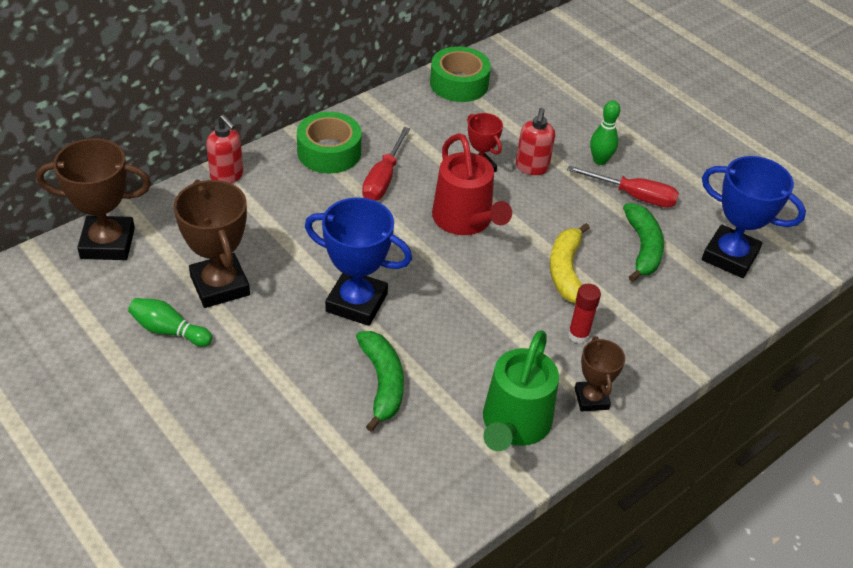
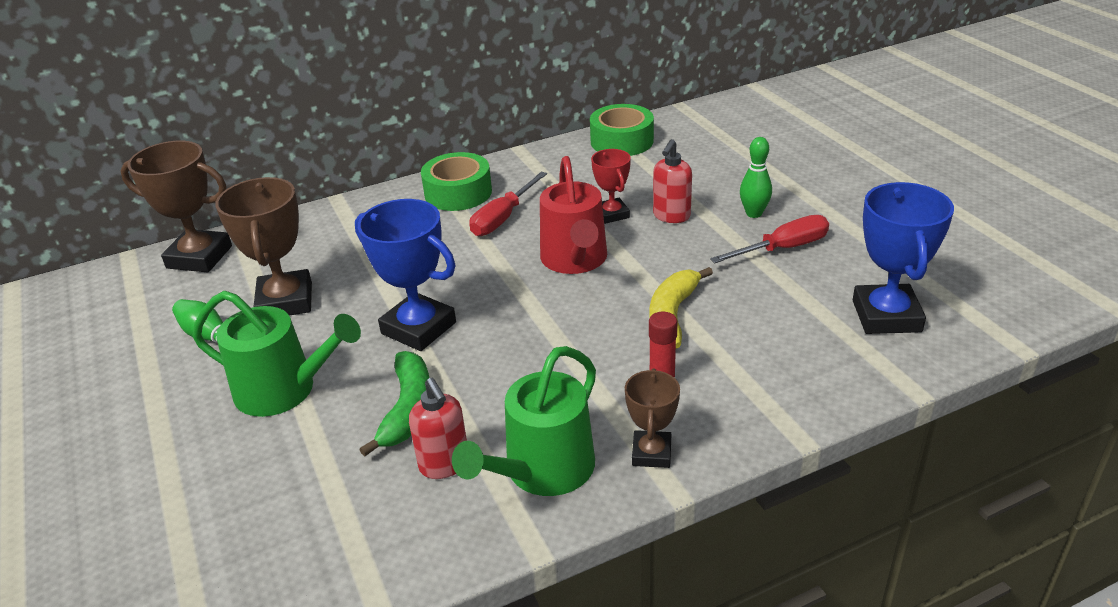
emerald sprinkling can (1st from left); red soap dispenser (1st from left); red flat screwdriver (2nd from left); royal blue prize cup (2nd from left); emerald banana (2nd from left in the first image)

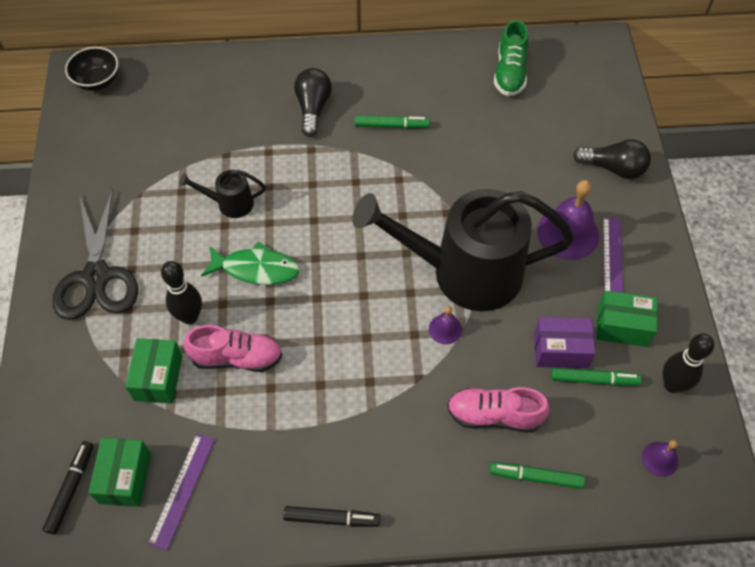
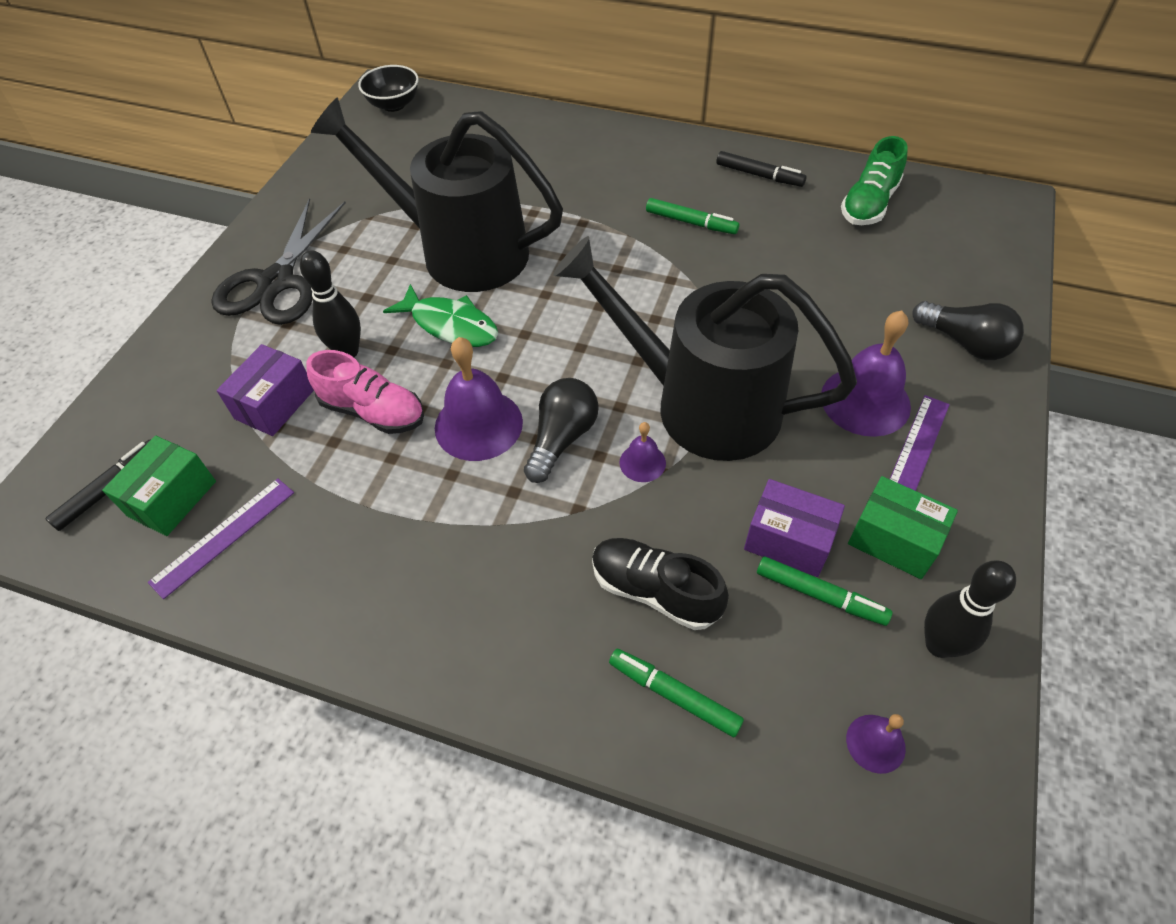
purple box (1st from left); ebony sprinkling can (1st from left); purple school bell (1st from left); ebony bulb (1st from left); ebony sneaker; ebony marker pen (2nd from left)

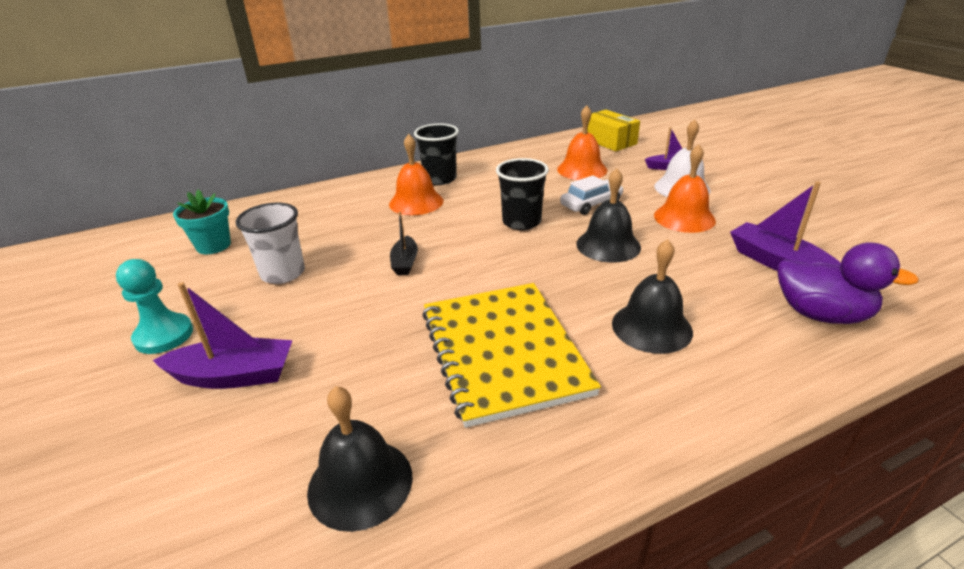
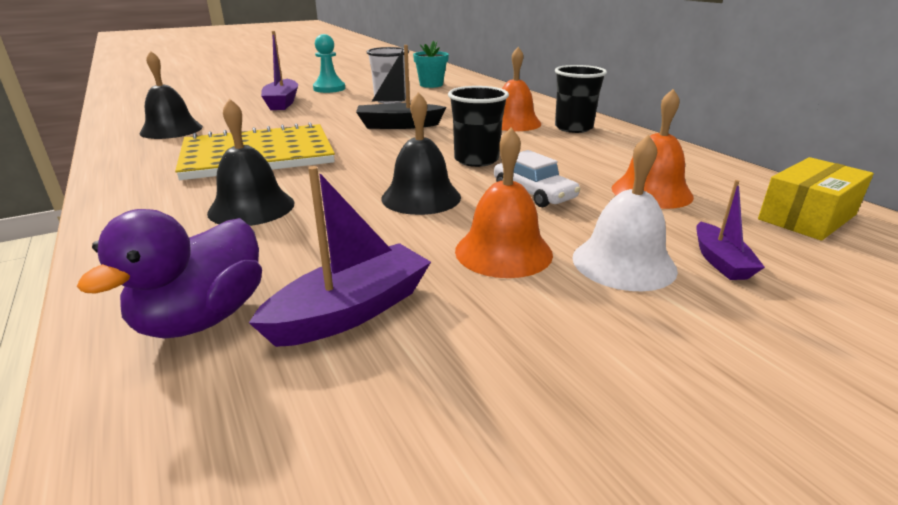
ebony toy boat

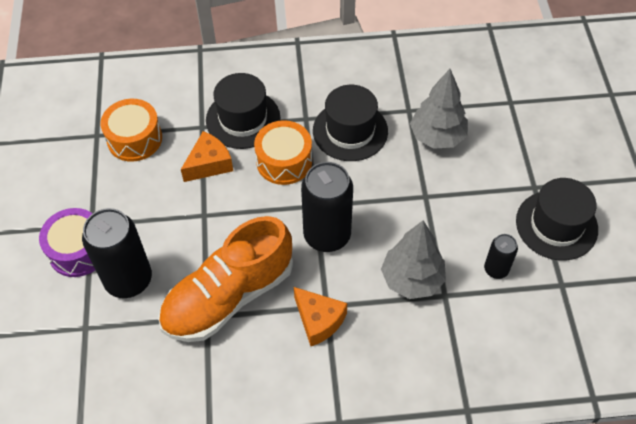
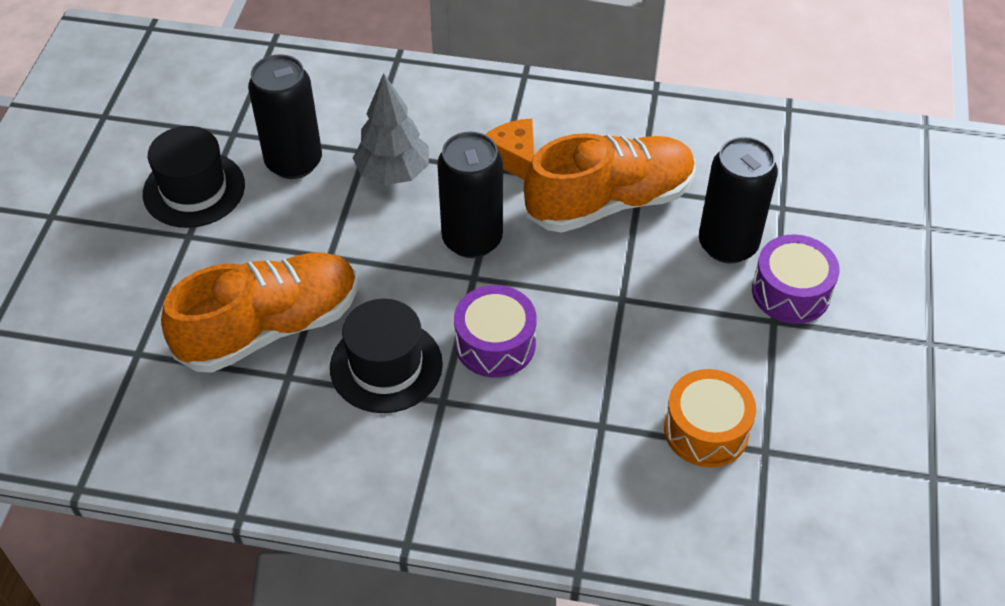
bright orange sneaker (1st from left); ebony tin (1st from left); purple toy drum (1st from left); bright orange cheese (1st from left in the first image); ebony tall hat (1st from left in the first image)

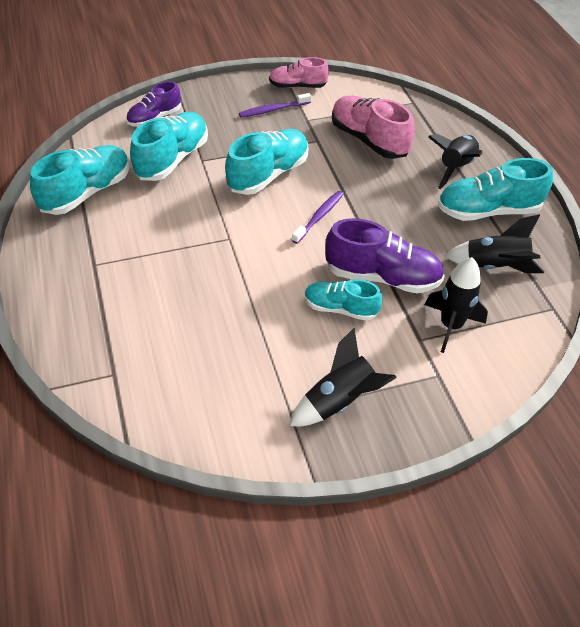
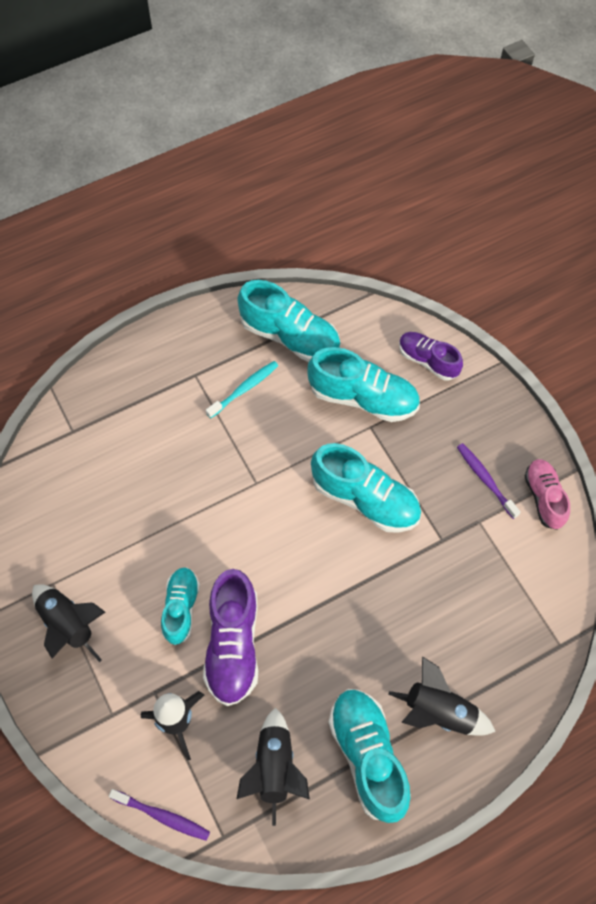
purple tooth brush (1st from left); teal tooth brush; rosy sneaker (2nd from left in the first image)

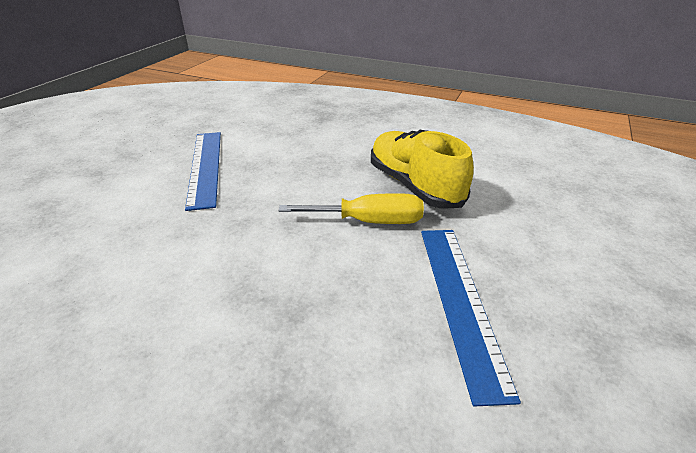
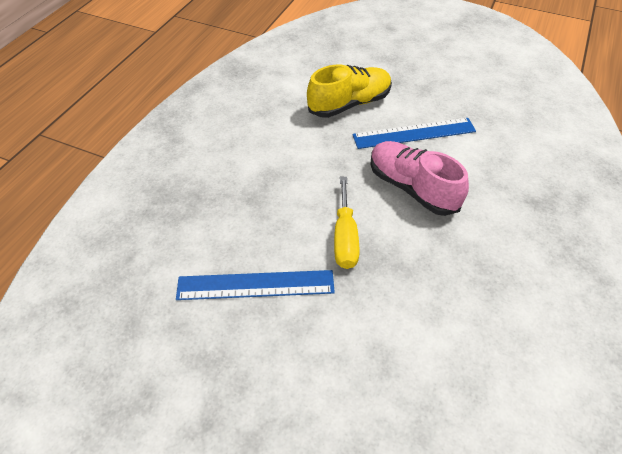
golden sneaker; rosy sneaker

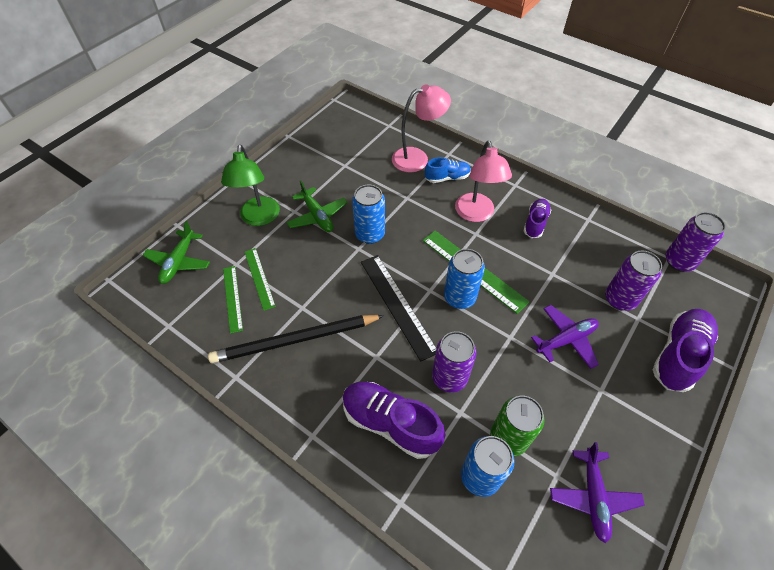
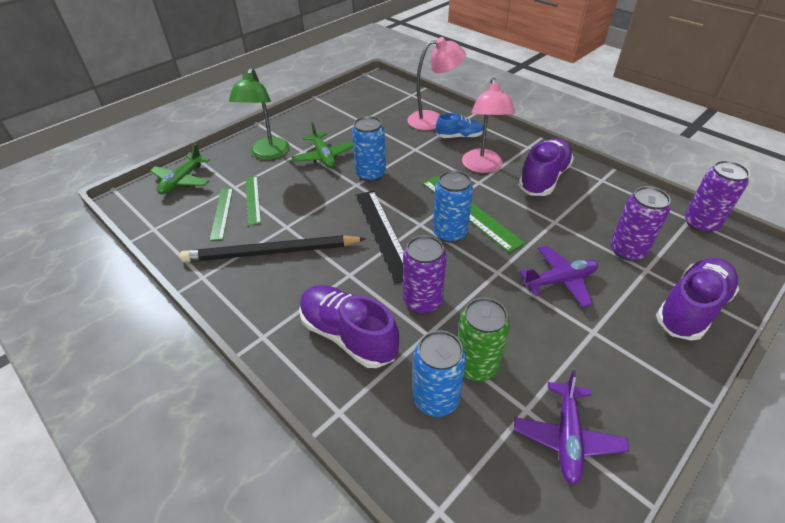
purple sneaker (2nd from left)

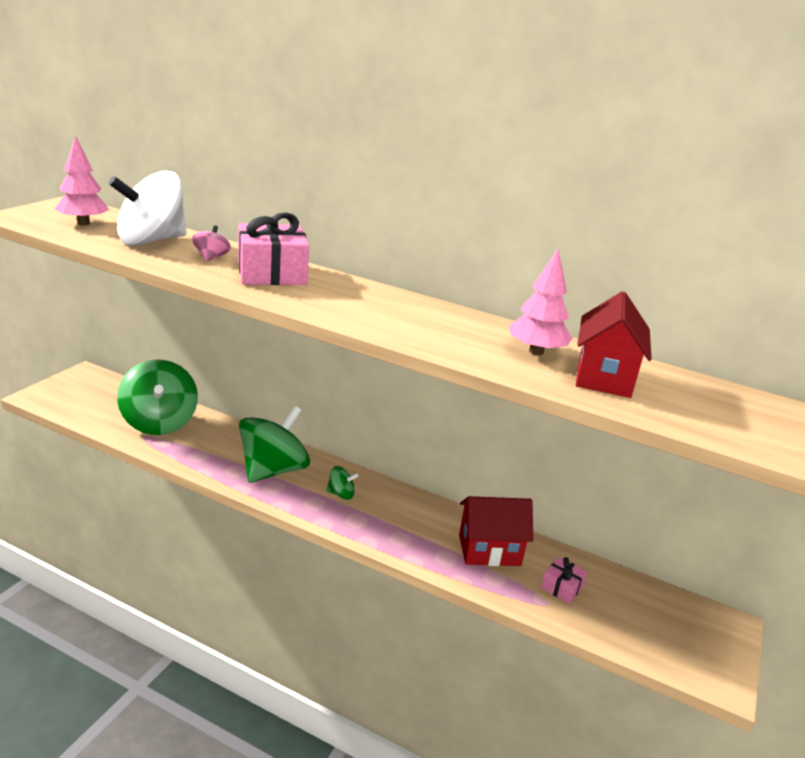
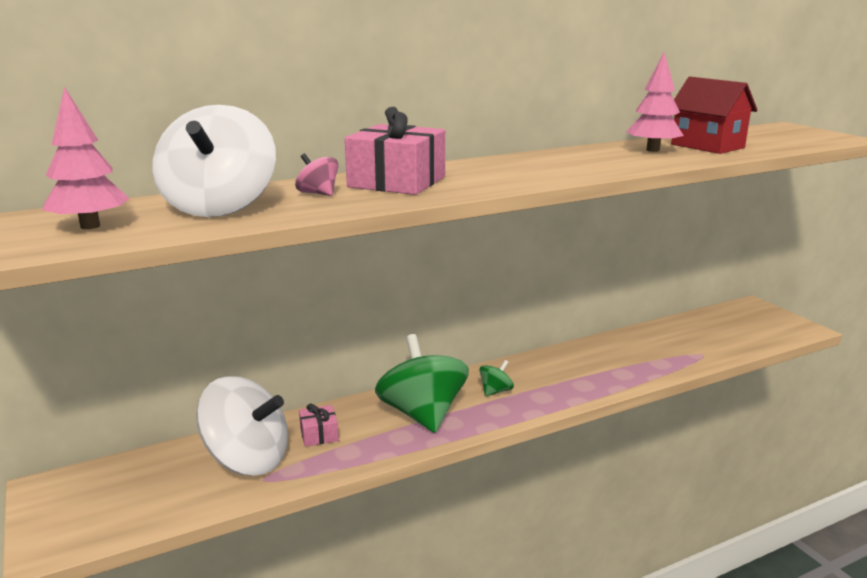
snow-white whirligig (2nd from left); rosy present (1st from left); red cottage (1st from left in the first image)

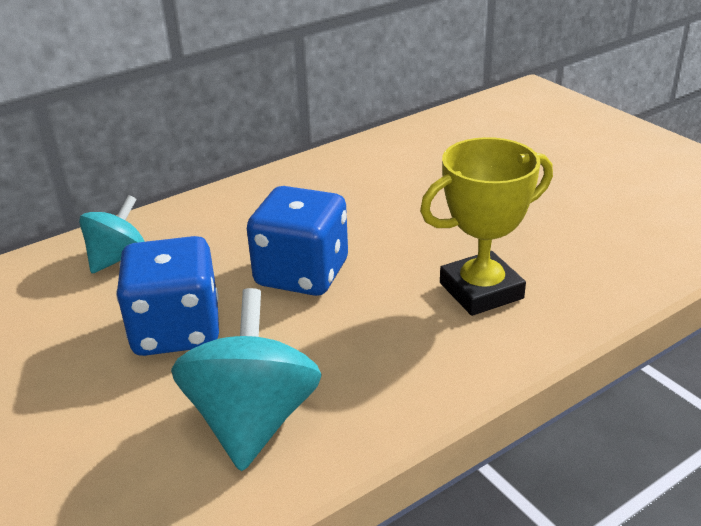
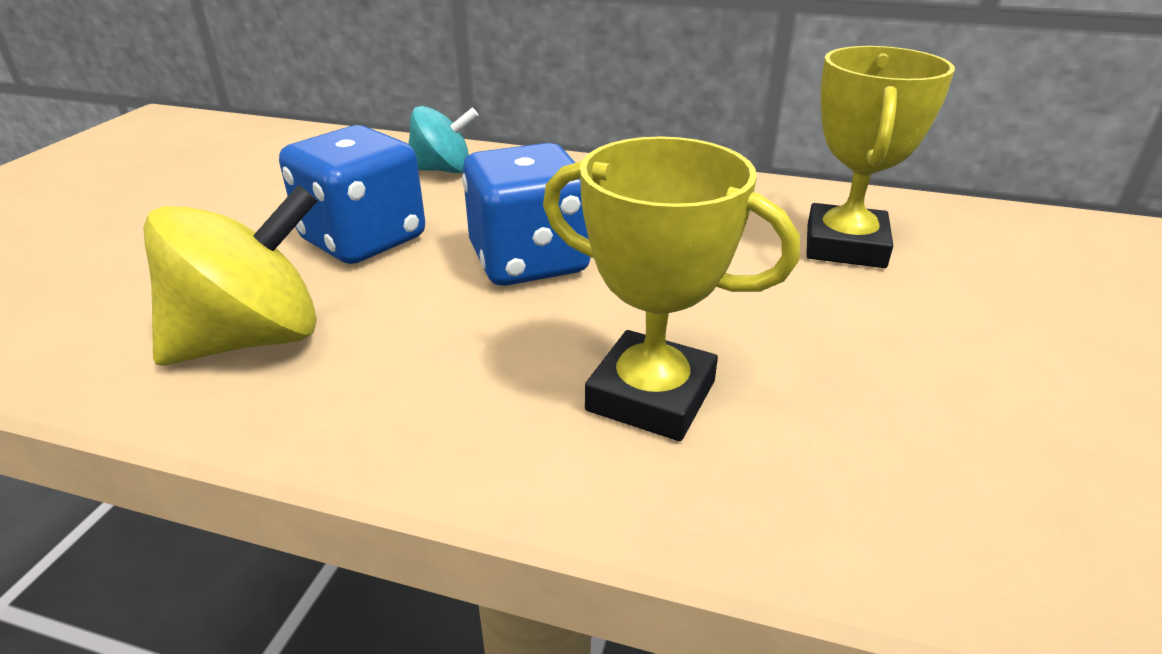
golden whirligig; golden prize cup (2nd from left)

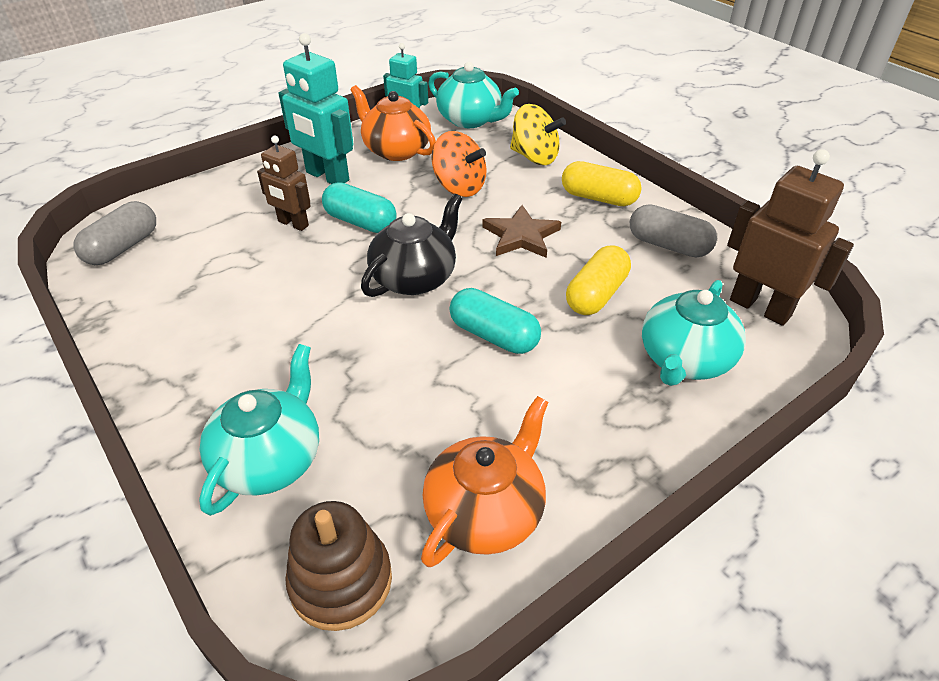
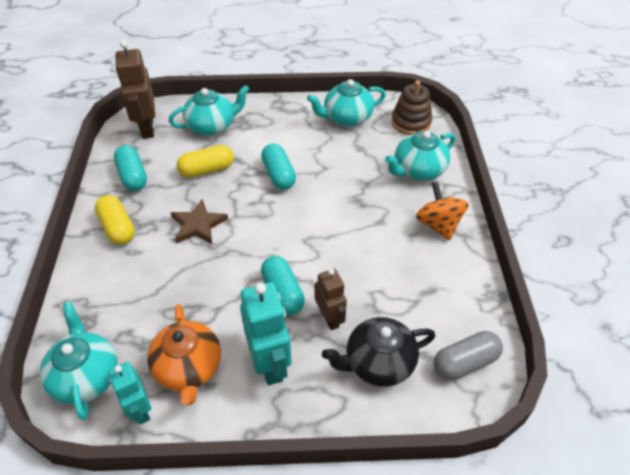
teal capsule (1st from left); teal teapot (3rd from left); ebony teapot; bright orange whirligig; golden whirligig

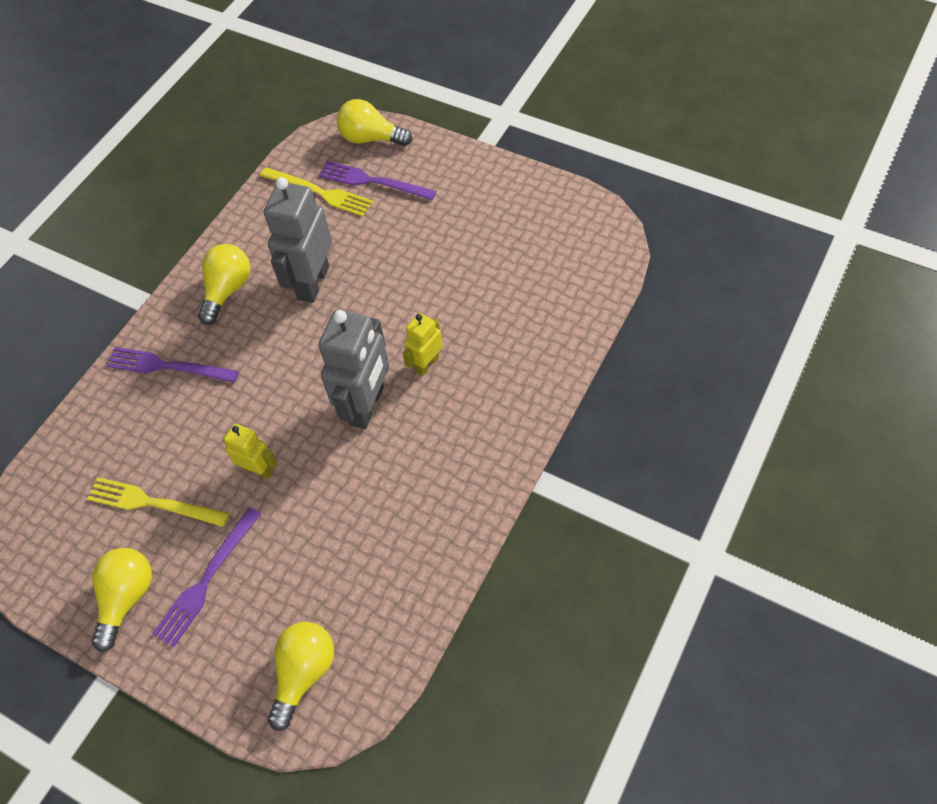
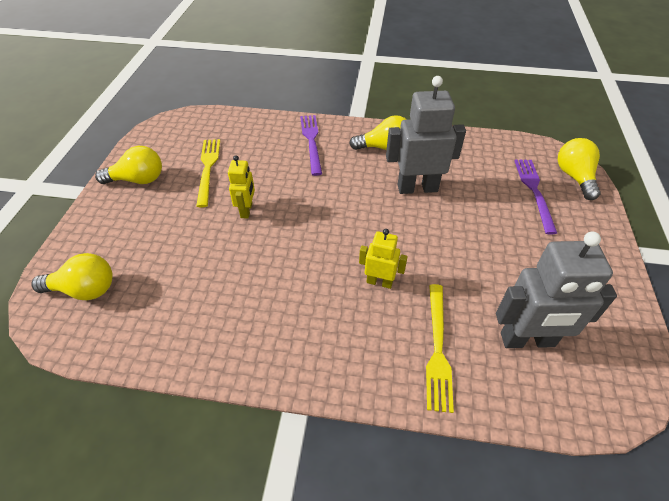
golden dinner fork (2nd from left); grey toy robot (2nd from left); purple dinner fork (2nd from left in the first image)

